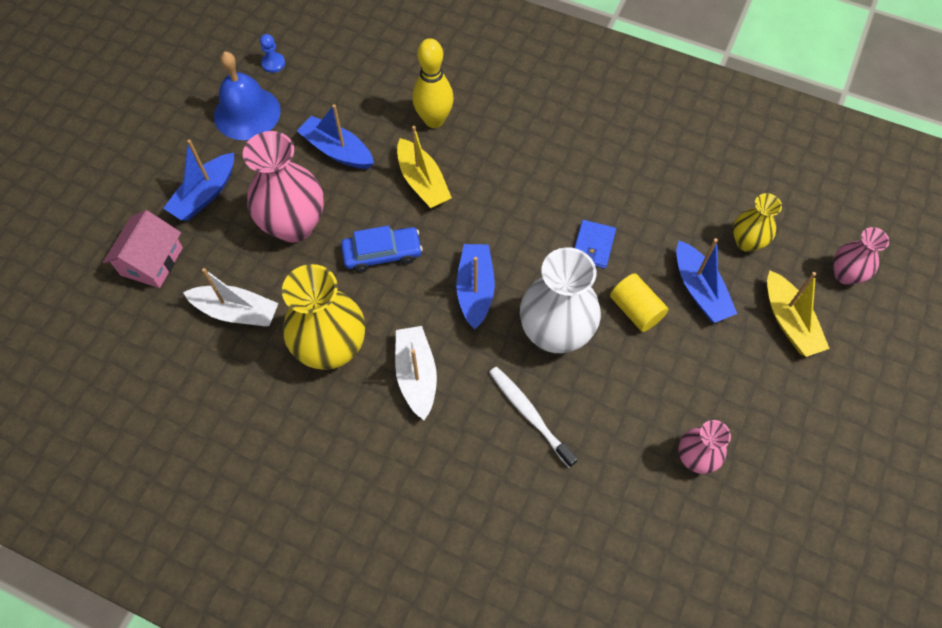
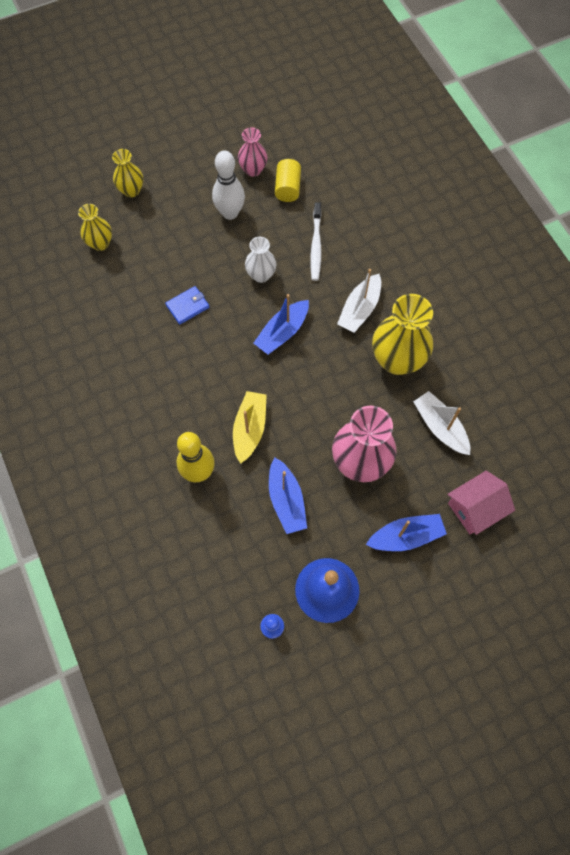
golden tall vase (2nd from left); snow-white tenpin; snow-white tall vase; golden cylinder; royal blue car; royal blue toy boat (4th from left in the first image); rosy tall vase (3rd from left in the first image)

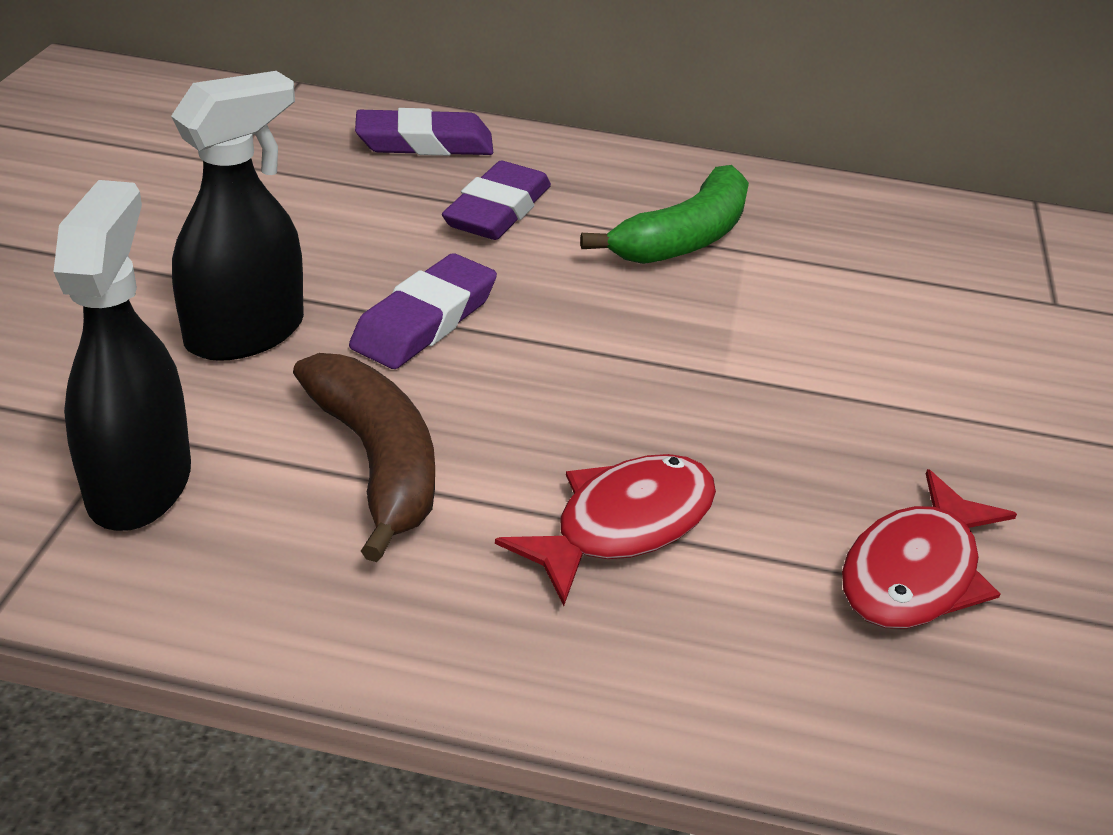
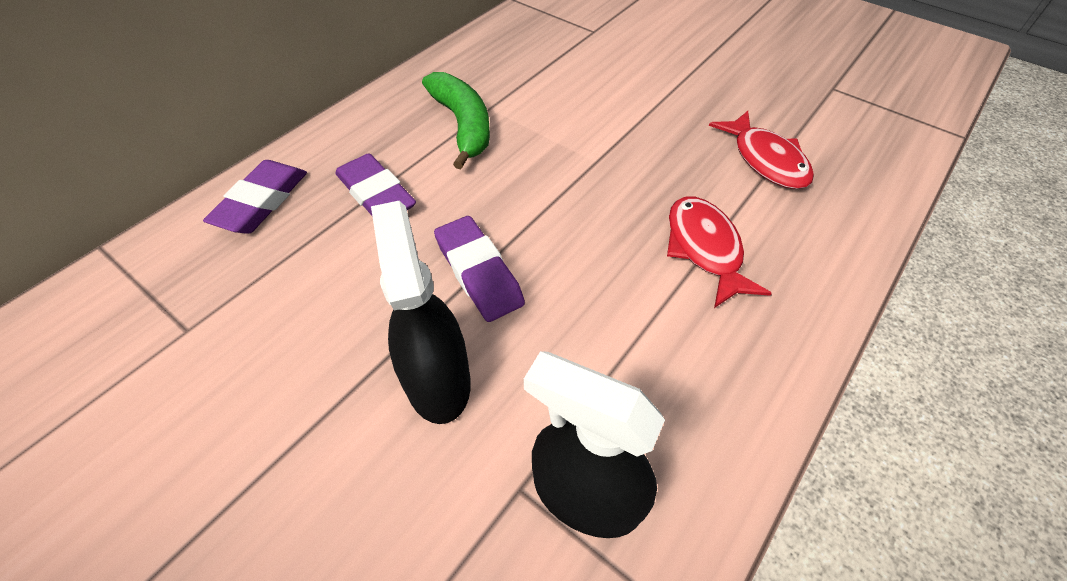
brown banana

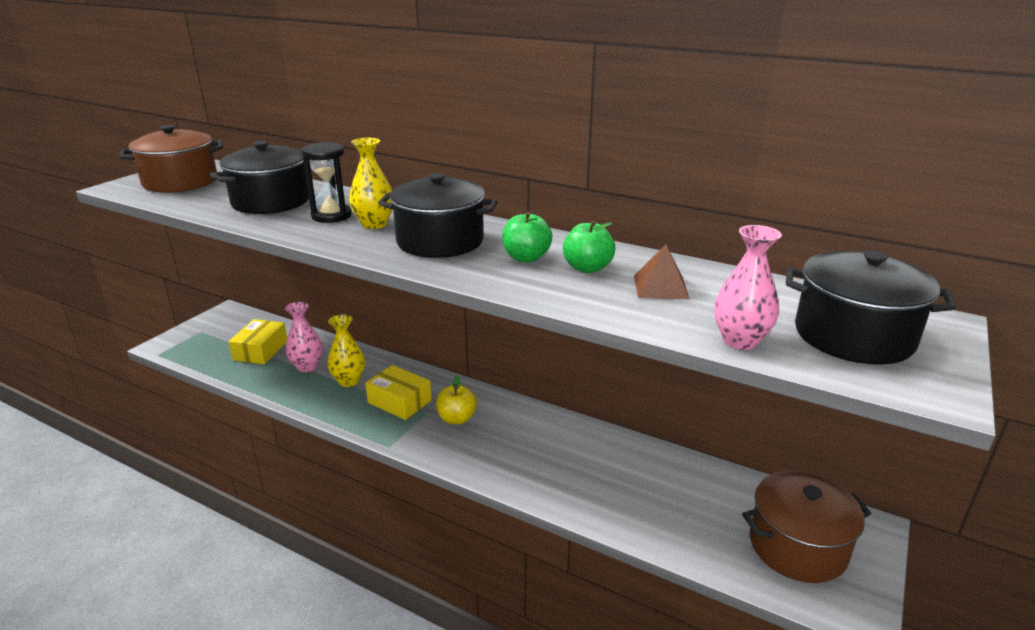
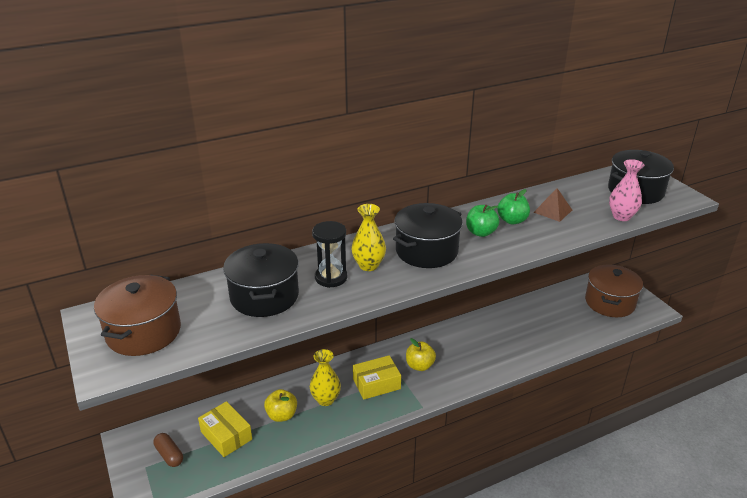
brown capsule; golden apple (1st from left)

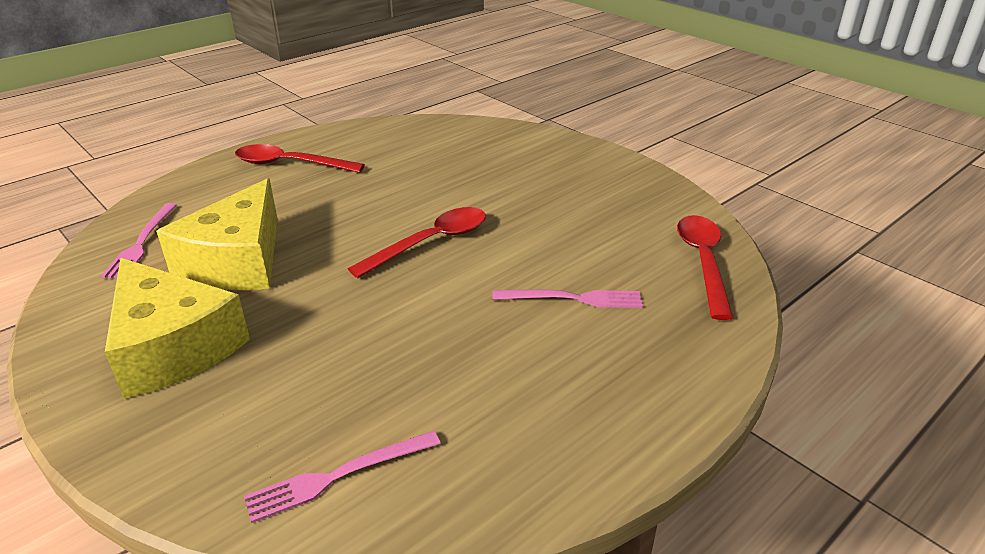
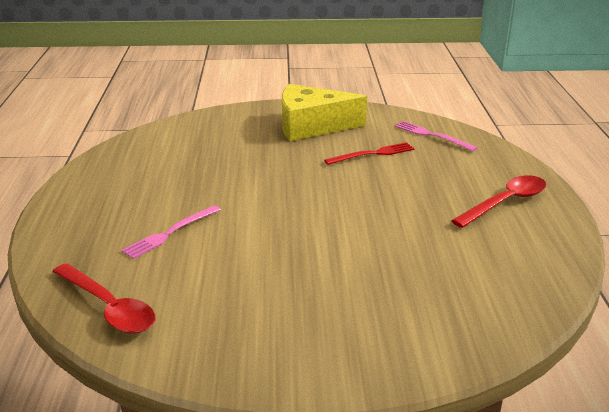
red dinner fork; rosy dinner fork (2nd from left in the first image); red tablespoon (2nd from left in the first image)

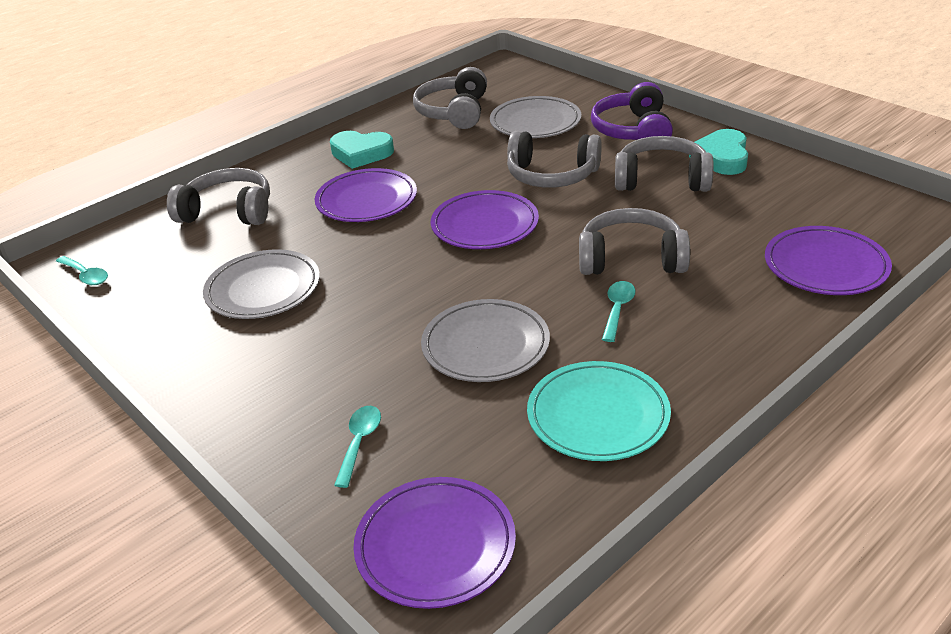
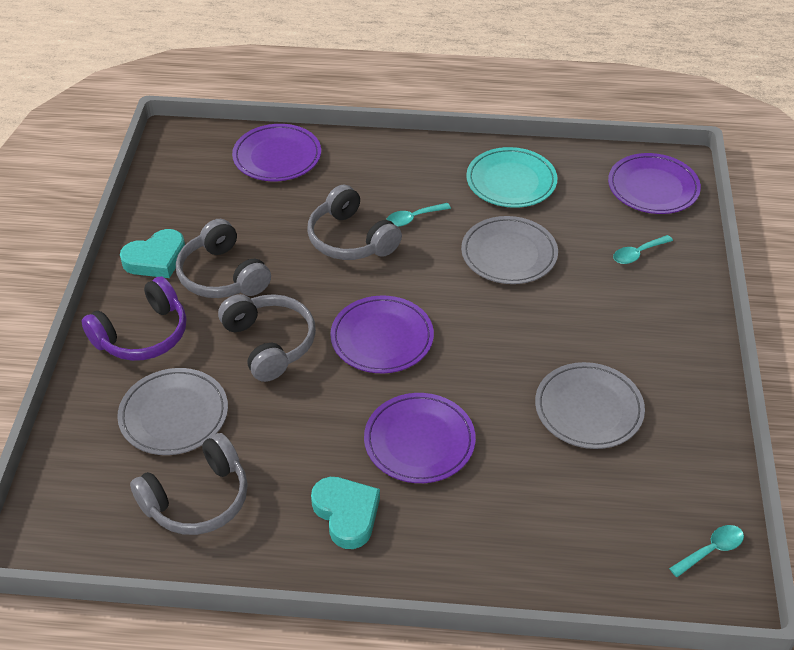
teal tablespoon (3rd from left); grey over-ear headphones (1st from left in the first image)

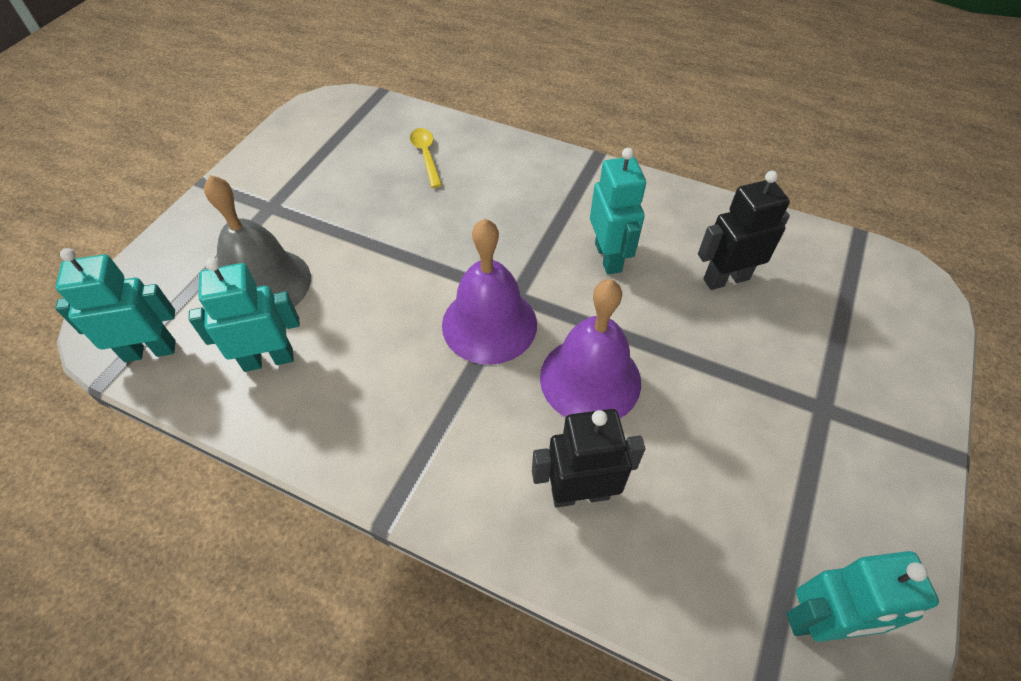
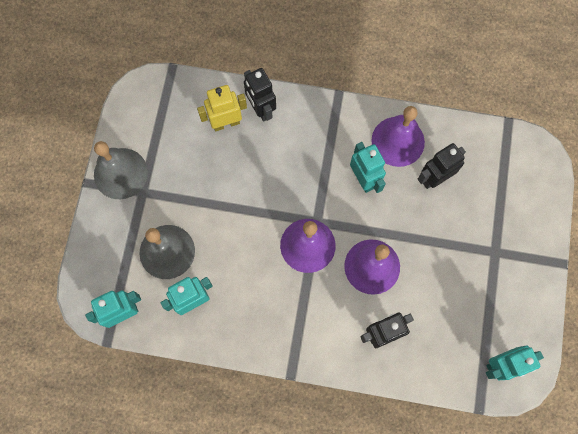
grey school bell (1st from left); golden toy robot; ebony toy robot (1st from left); purple school bell (3rd from left)

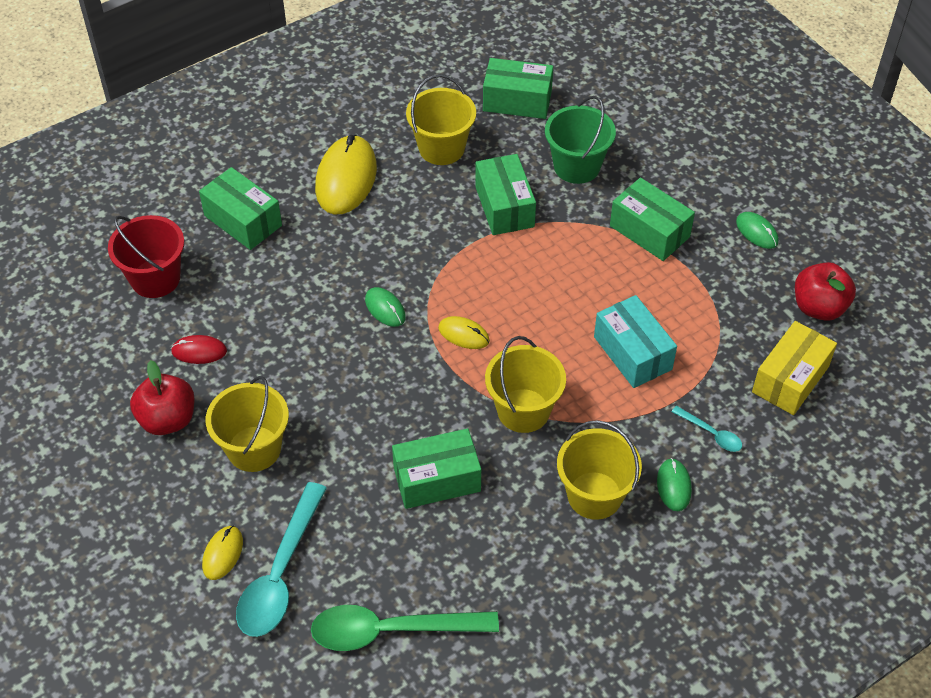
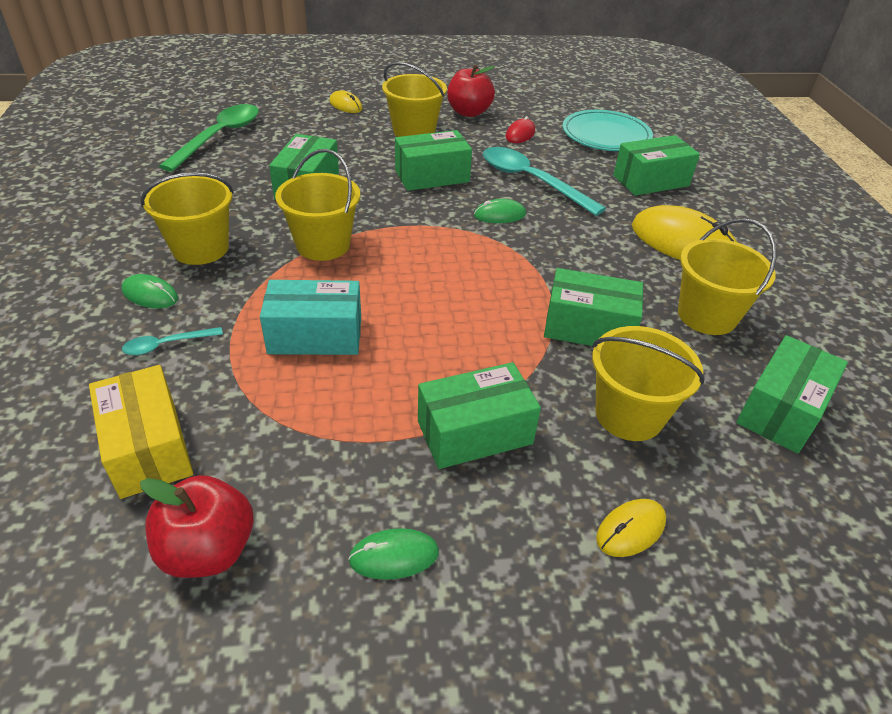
emerald box (2nd from left); teal tablespoon (2nd from left); teal plate; golden pail (4th from left); golden computer mouse (2nd from left)

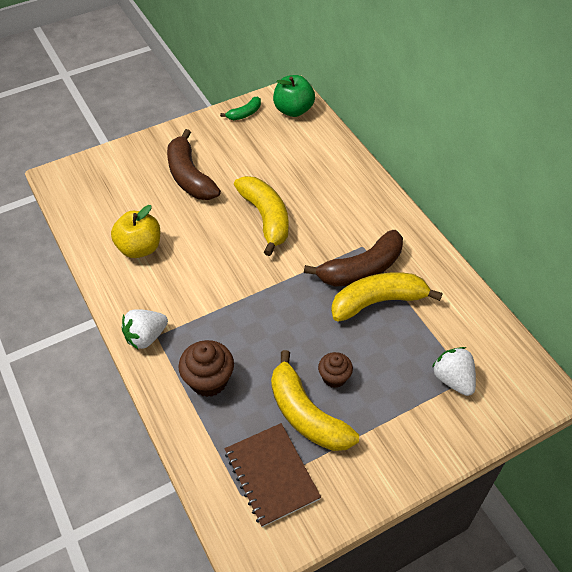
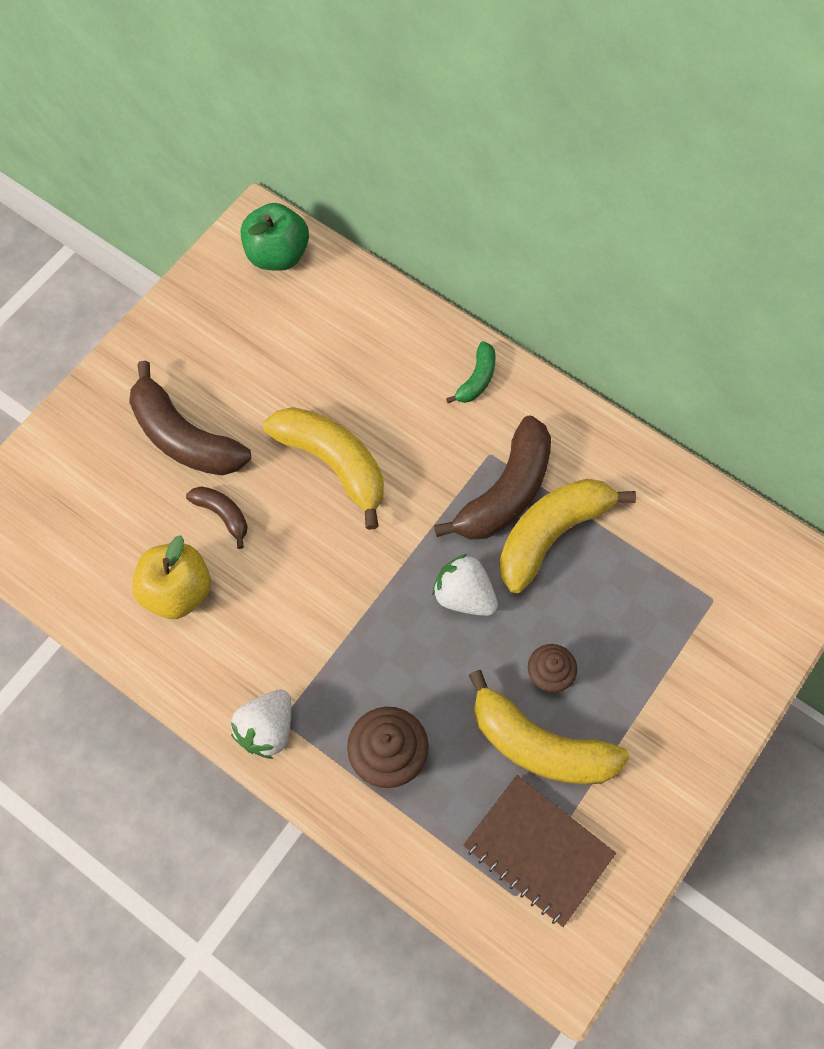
brown banana (2nd from left); snow-white strawberry (2nd from left); emerald banana

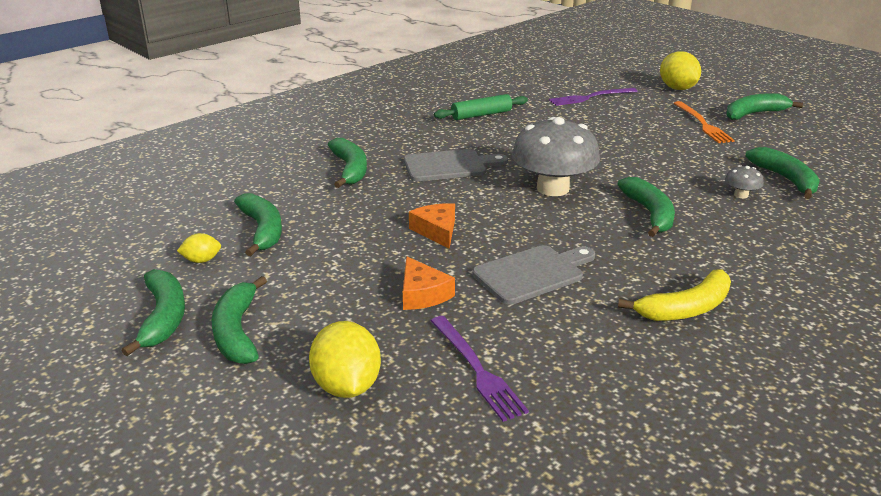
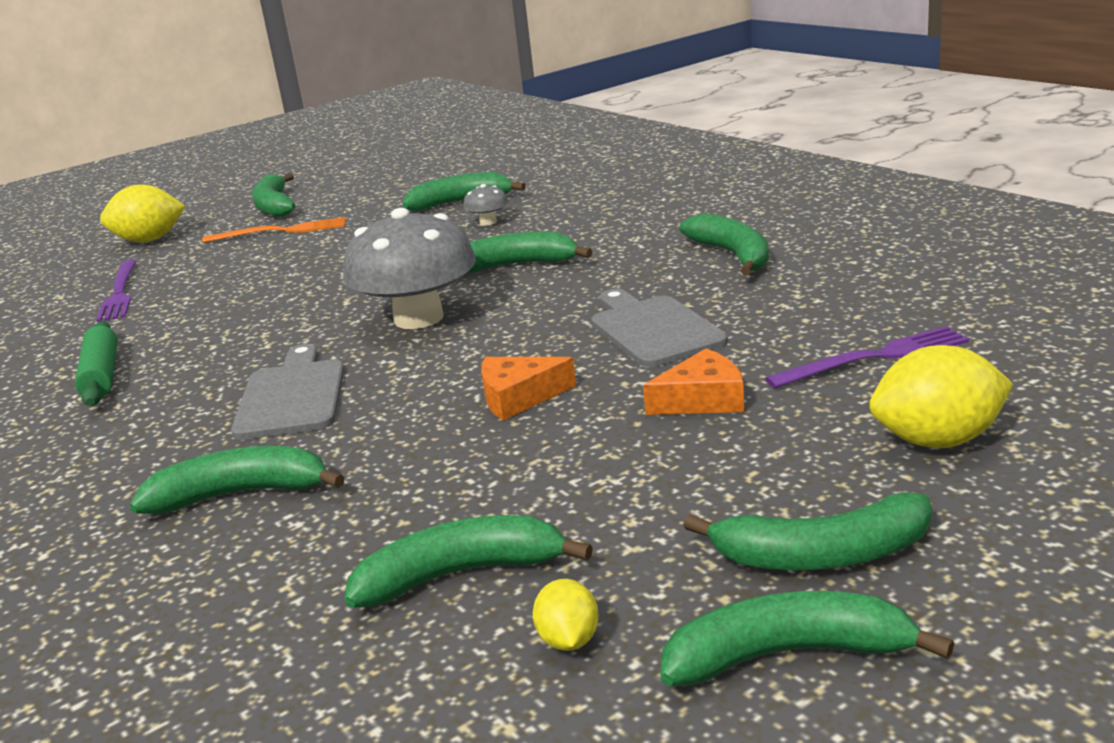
emerald banana (6th from left)

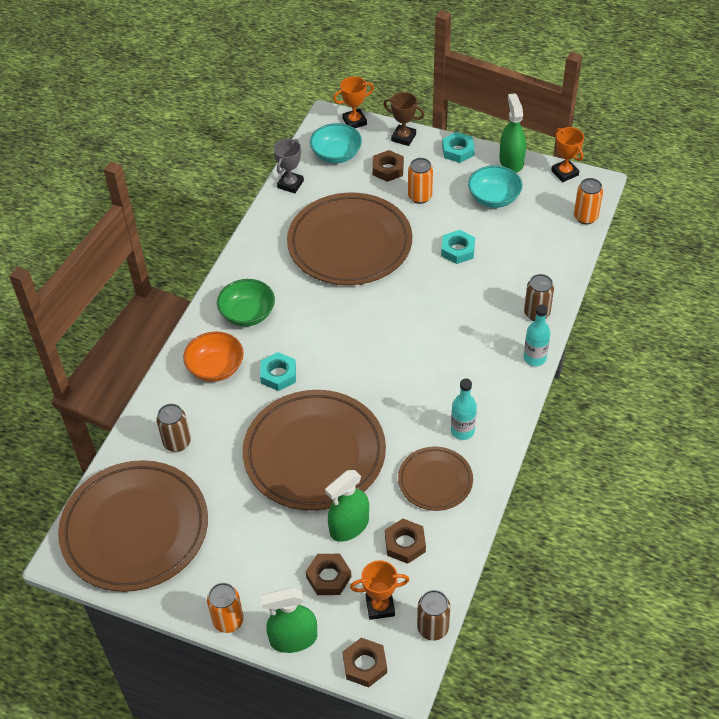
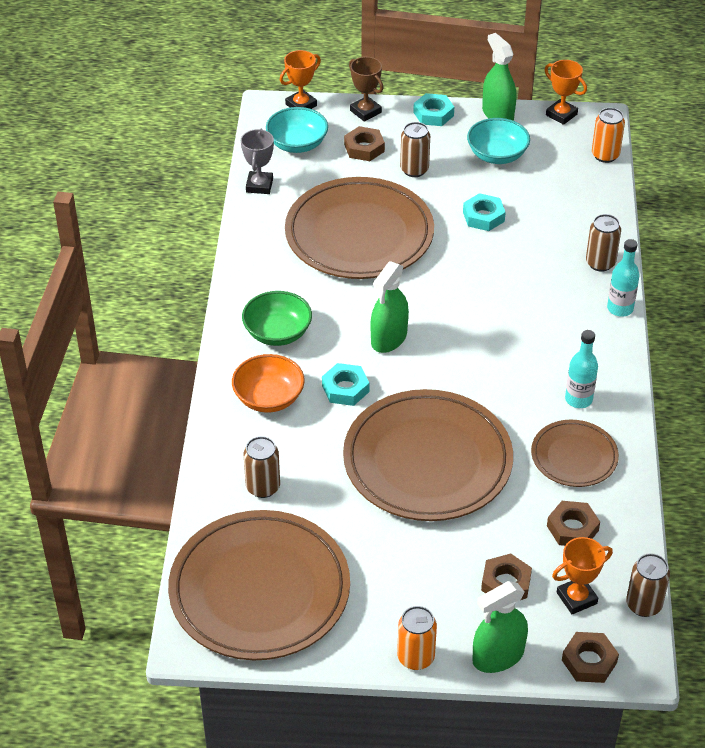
brown prize cup; emerald sprayer (1st from left); brown tin (2nd from left)

